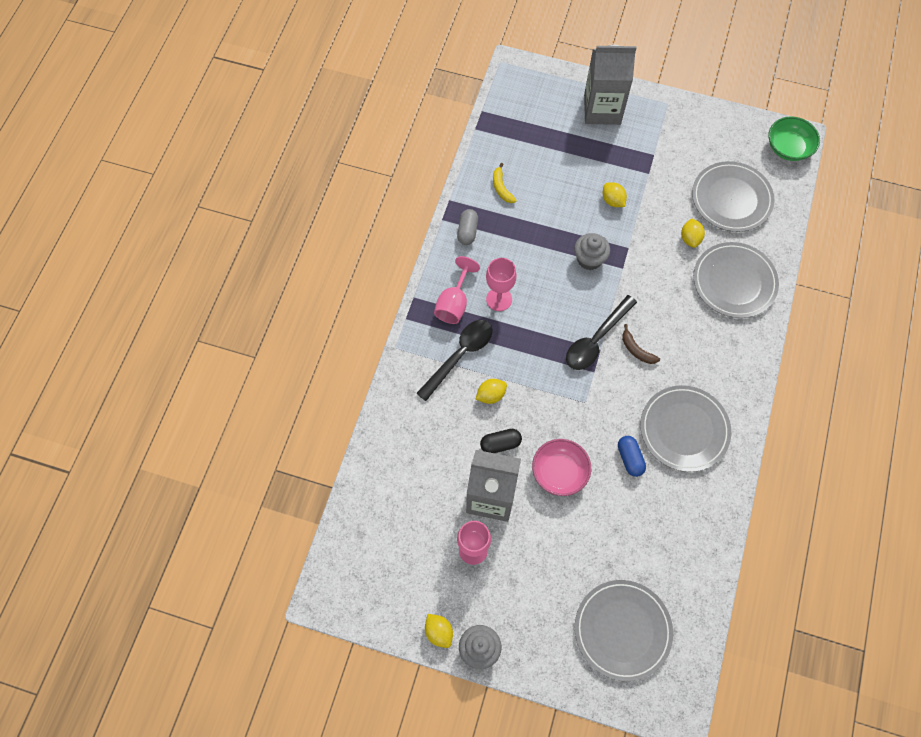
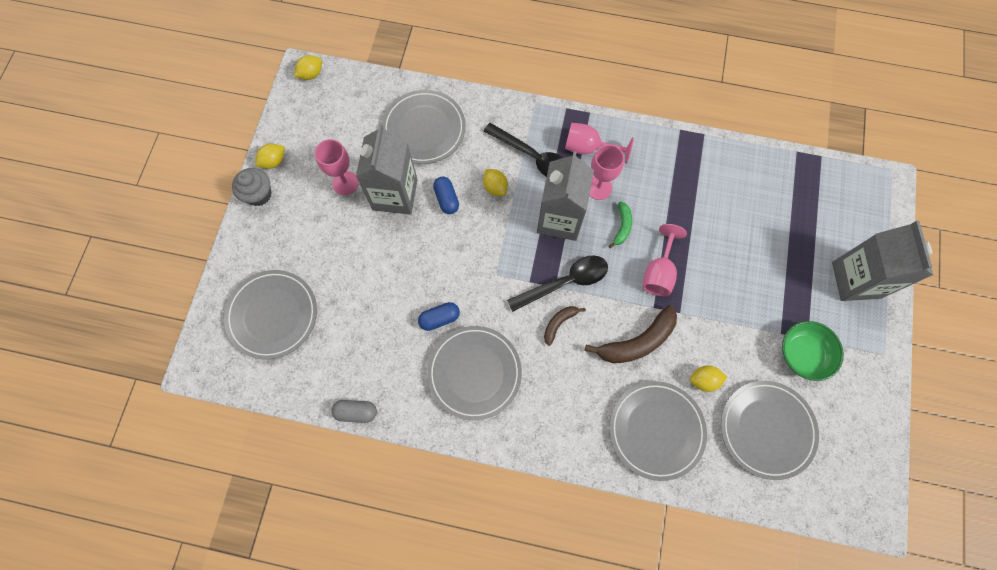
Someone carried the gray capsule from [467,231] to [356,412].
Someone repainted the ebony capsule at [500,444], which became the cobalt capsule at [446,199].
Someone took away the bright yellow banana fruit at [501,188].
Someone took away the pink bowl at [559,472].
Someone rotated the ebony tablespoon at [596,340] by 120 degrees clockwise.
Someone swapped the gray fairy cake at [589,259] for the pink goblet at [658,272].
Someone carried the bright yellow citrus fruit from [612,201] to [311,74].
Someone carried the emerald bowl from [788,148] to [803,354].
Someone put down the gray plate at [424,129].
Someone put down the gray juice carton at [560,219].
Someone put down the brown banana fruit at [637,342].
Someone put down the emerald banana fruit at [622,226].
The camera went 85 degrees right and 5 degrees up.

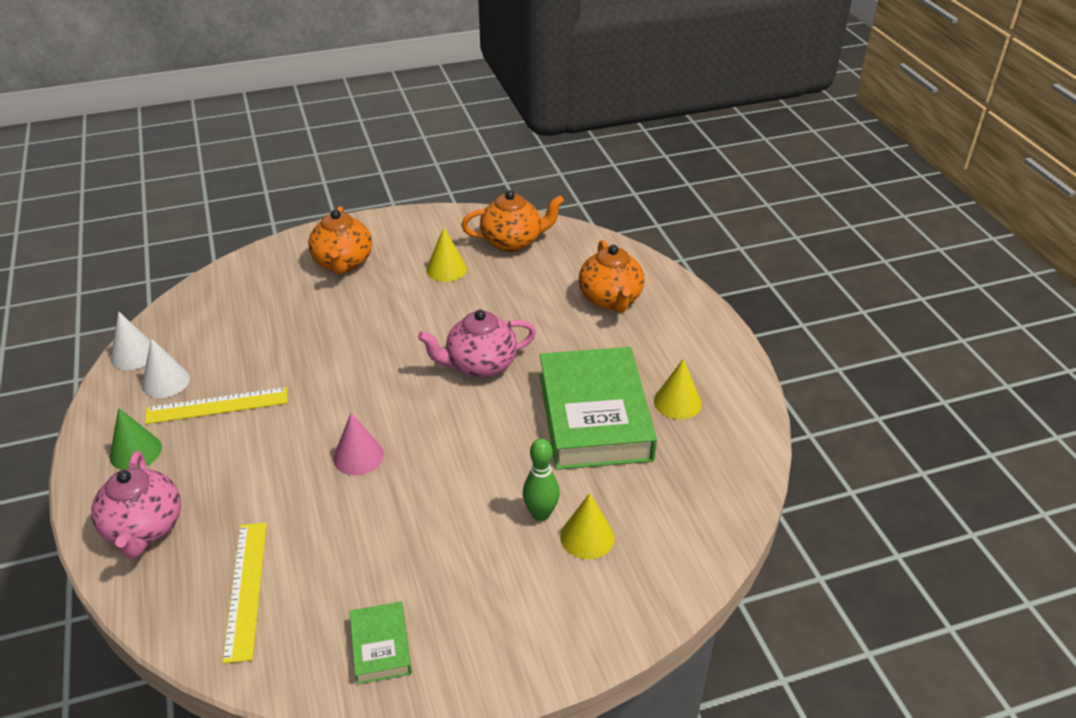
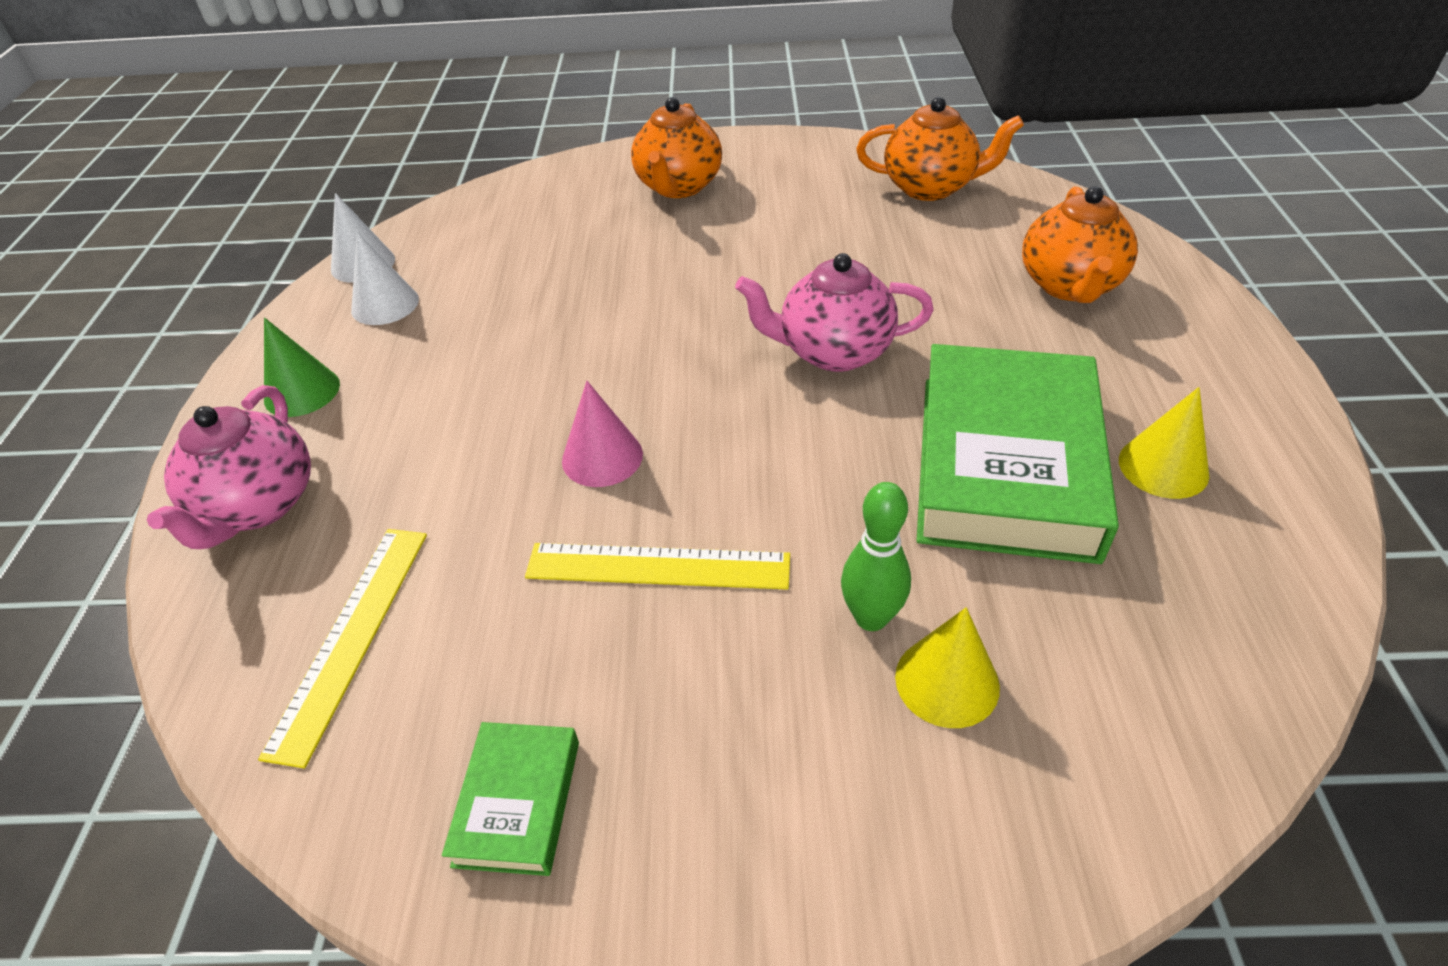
Someone carried the bright yellow straightedge from [217,406] to [658,566].
Someone took away the bright yellow solid cone at [446,269].
The camera went 20 degrees right and 5 degrees up.

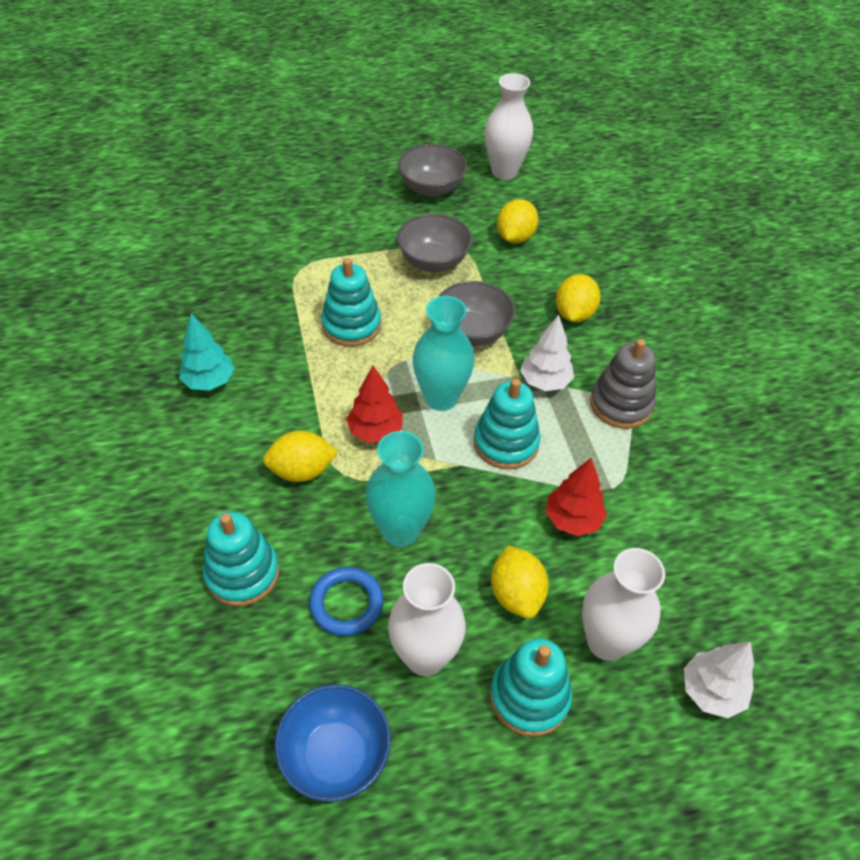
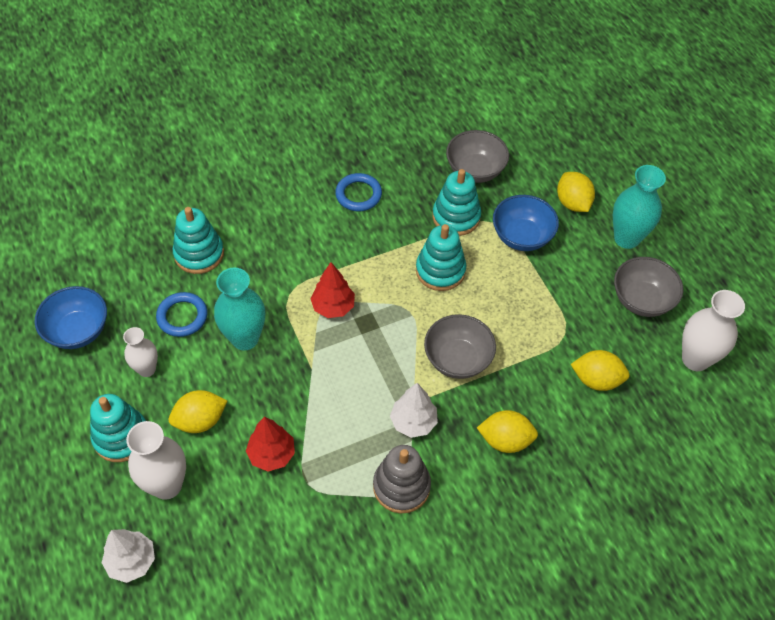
Someone swapped the turquoise tree at [209,381] for the cobalt torus at [358,194].
Someone carried the bright yellow citrus fruit from [302,471] to [572,203].
Someone scaled the white tall vase at [425,656] by 0.62.
Someone carried the gray bowl from [433,261] to [475,170].
Someone carried the turquoise tall vase from [441,398] to [626,238].
Someone carried the turquoise ring stacker from [506,443] to [456,217].
Someone put down the cobalt bowl at [522,236].
The camera went 80 degrees right and 5 degrees up.

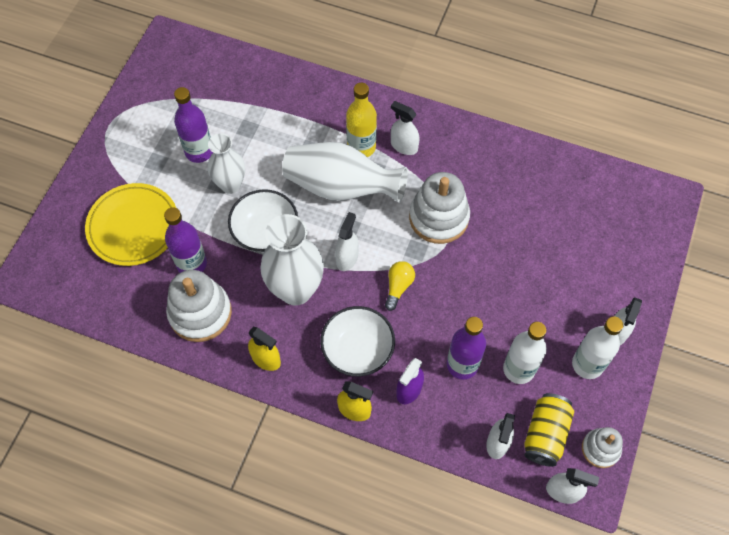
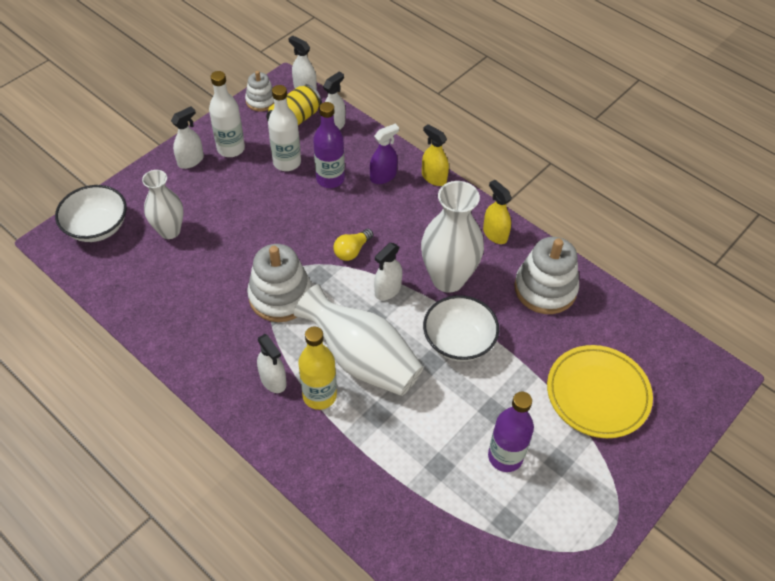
Someone took away the violet drink bottle at [192,264].
Someone carried the white tall vase from [230,185] to [170,231].
Someone carried the white bowl from [357,350] to [97,227].
The camera went 160 degrees left and 10 degrees down.

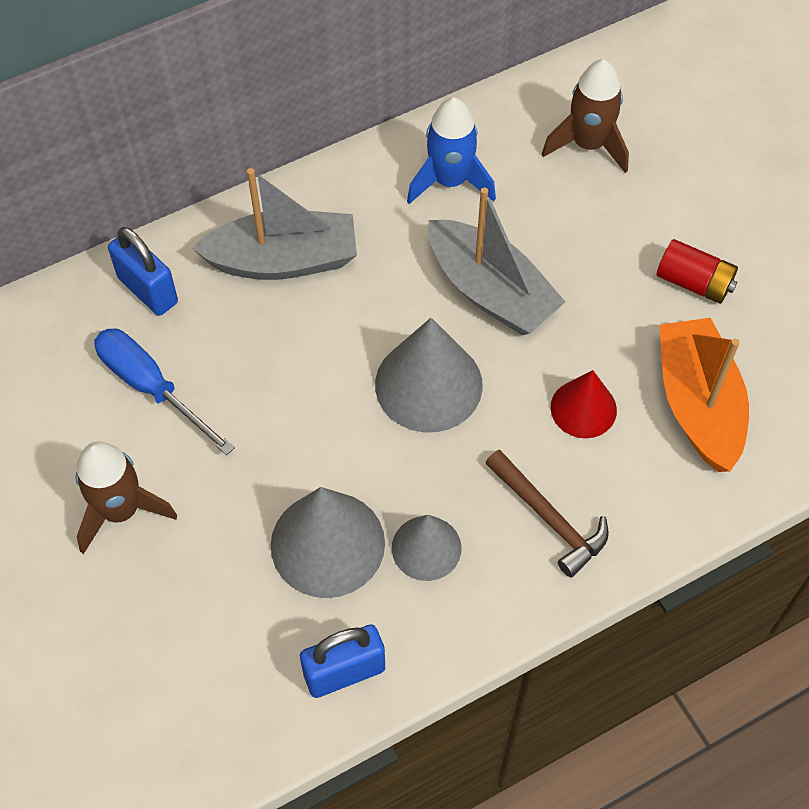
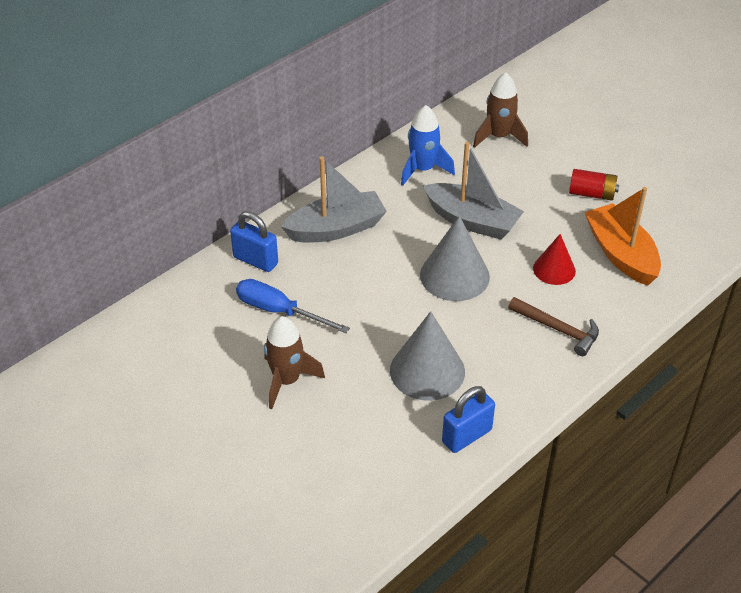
Someone took away the gray solid cone at [426,548].
The camera went 15 degrees left and 15 degrees down.

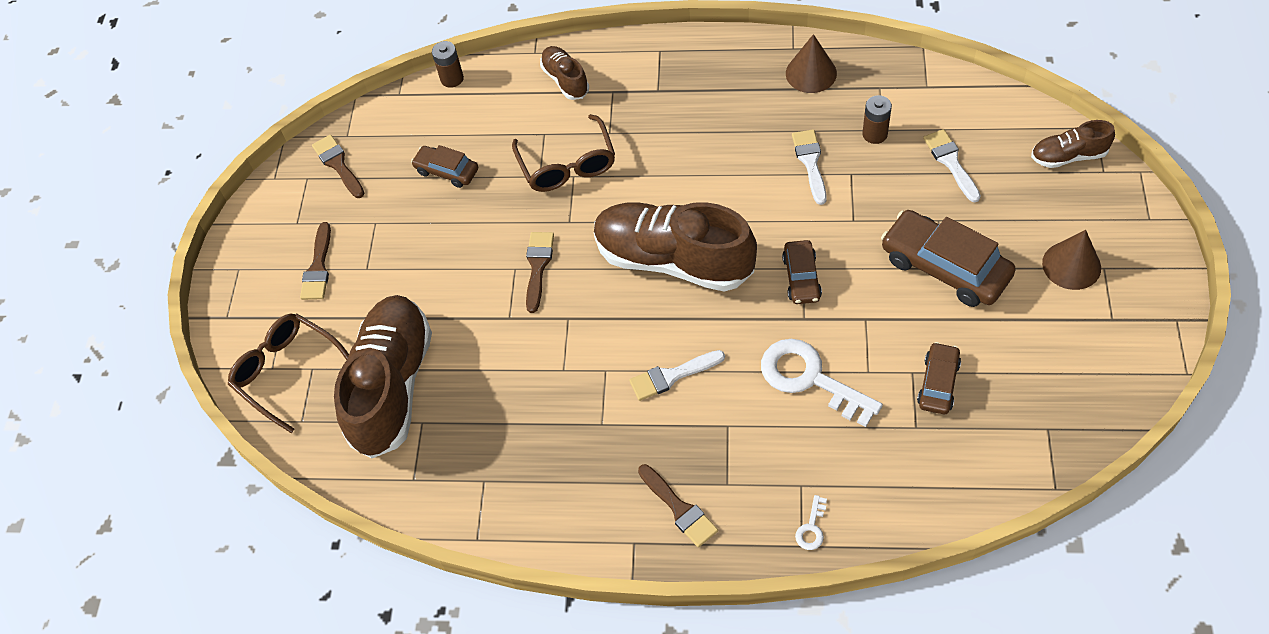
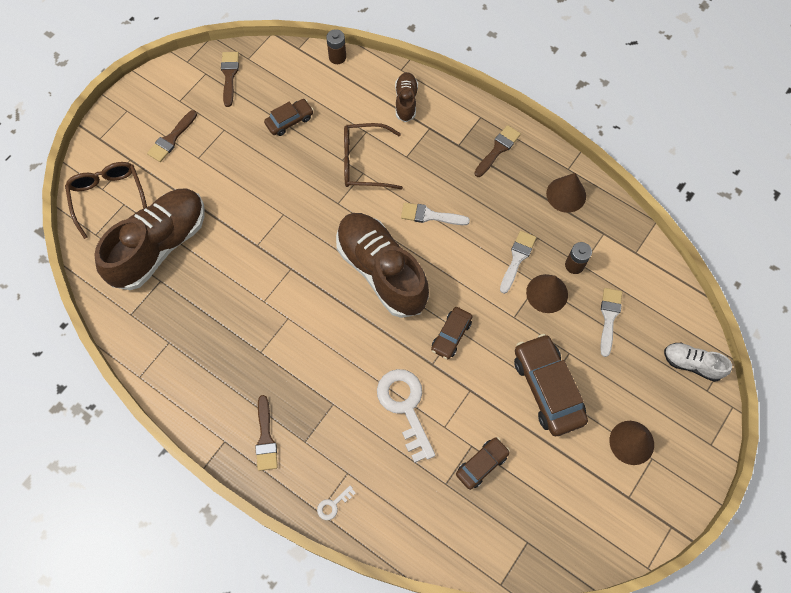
Someone rotated the brown car at [447,171] by 90 degrees clockwise.
Someone rotated the brown spectacles at [567,164] by 75 degrees clockwise.
Someone carried the brown brush from [538,266] to [498,149].
Someone carried the white brush from [672,376] to [430,216].
Someone repainted the brown lace-up shoe at [1068,156], which became the white lace-up shoe at [692,364].
Someone put down the brown solid cone at [547,293].
The camera went 25 degrees right and 10 degrees up.

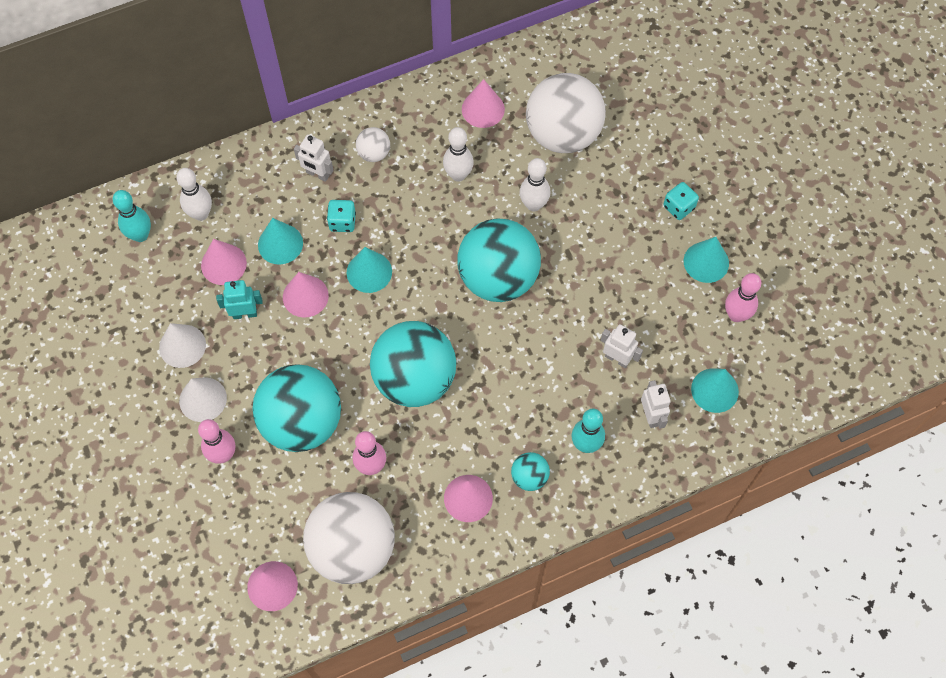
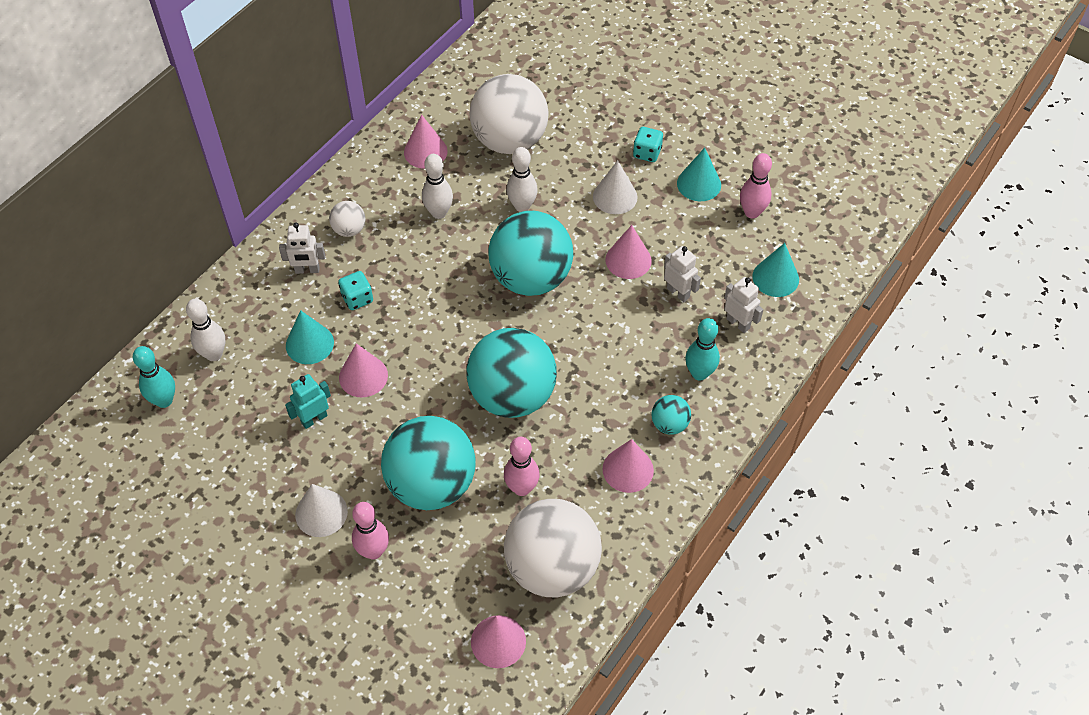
Someone carried the white solid cone from [182,346] to [615,196].
Someone carried the pink solid cone from [223,264] to [628,260].
Someone took away the turquoise solid cone at [369,272].
Someone rotated the white robot figure at [617,359] by 45 degrees clockwise.
The camera went 30 degrees left and 10 degrees down.

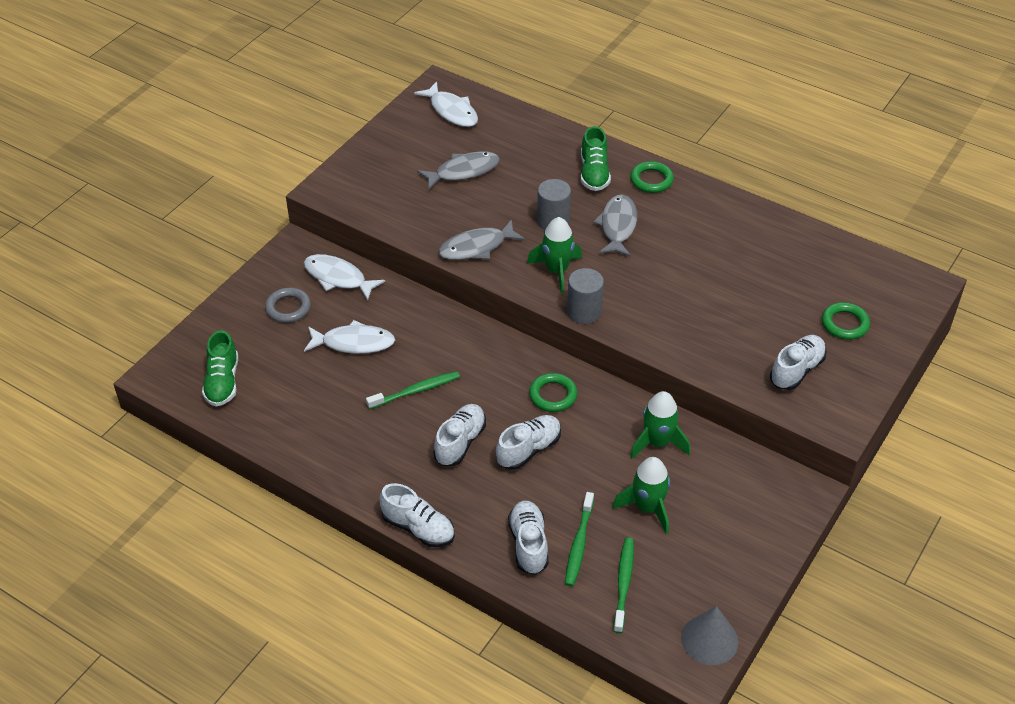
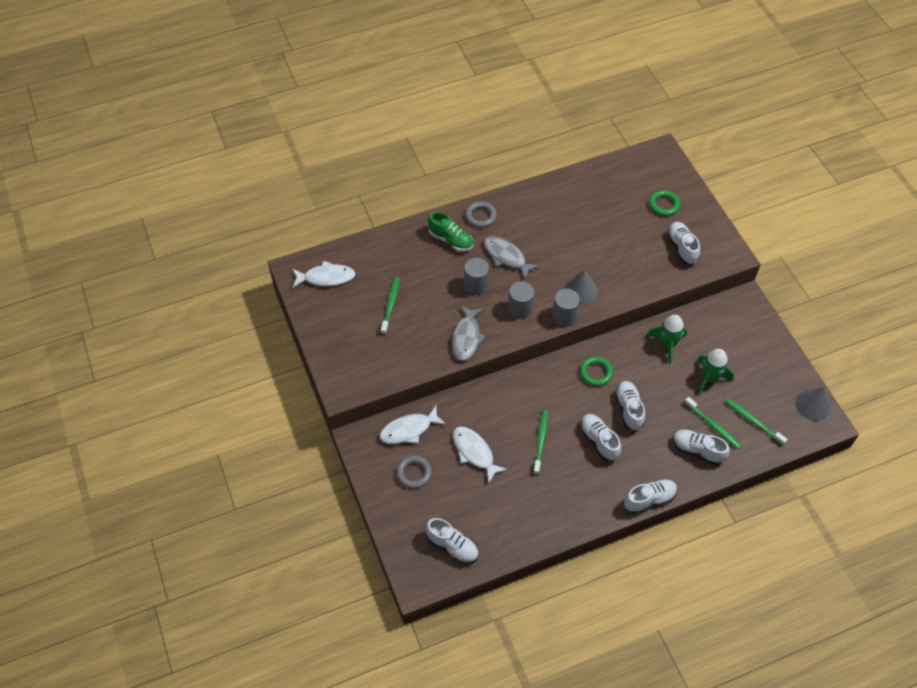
Someone repainted the emerald lace-up shoe at [222,382], which became the white lace-up shoe at [452,546].
Someone rotated the white fish figure at [354,343] by 75 degrees counterclockwise.
Someone swapped the gray fish figure at [463,171] for the emerald tooth brush at [391,305].
Someone swapped the emerald spaceship at [557,271] for the gray cylinder at [520,309].
Someone repainted the emerald torus at [651,180], which became the gray torus at [480,216].
Someone put down the gray solid cone at [580,291].
The camera went 55 degrees left and 10 degrees up.

